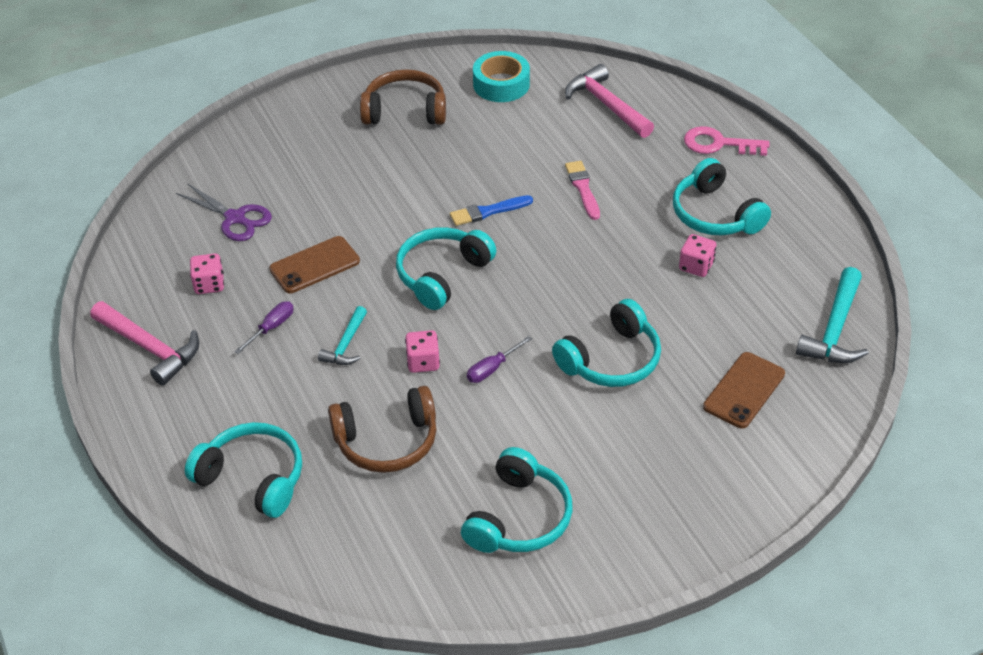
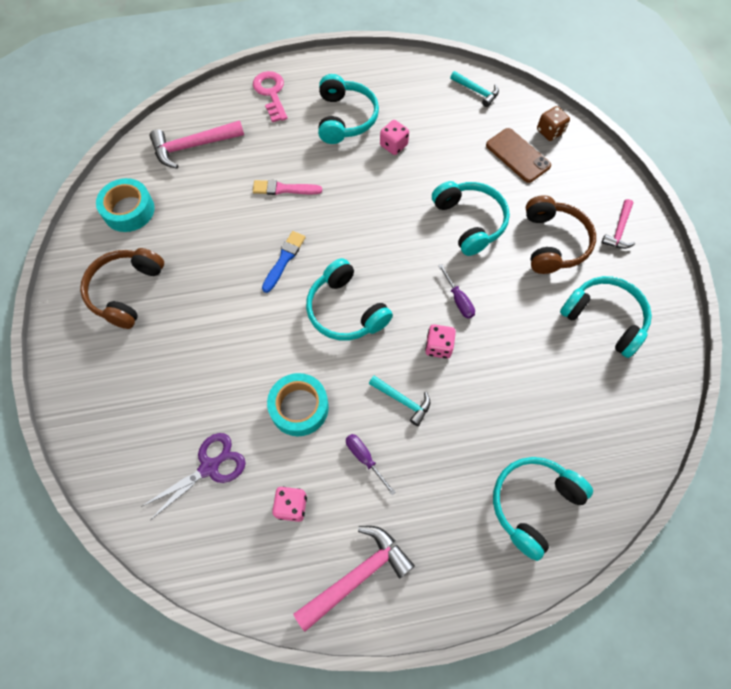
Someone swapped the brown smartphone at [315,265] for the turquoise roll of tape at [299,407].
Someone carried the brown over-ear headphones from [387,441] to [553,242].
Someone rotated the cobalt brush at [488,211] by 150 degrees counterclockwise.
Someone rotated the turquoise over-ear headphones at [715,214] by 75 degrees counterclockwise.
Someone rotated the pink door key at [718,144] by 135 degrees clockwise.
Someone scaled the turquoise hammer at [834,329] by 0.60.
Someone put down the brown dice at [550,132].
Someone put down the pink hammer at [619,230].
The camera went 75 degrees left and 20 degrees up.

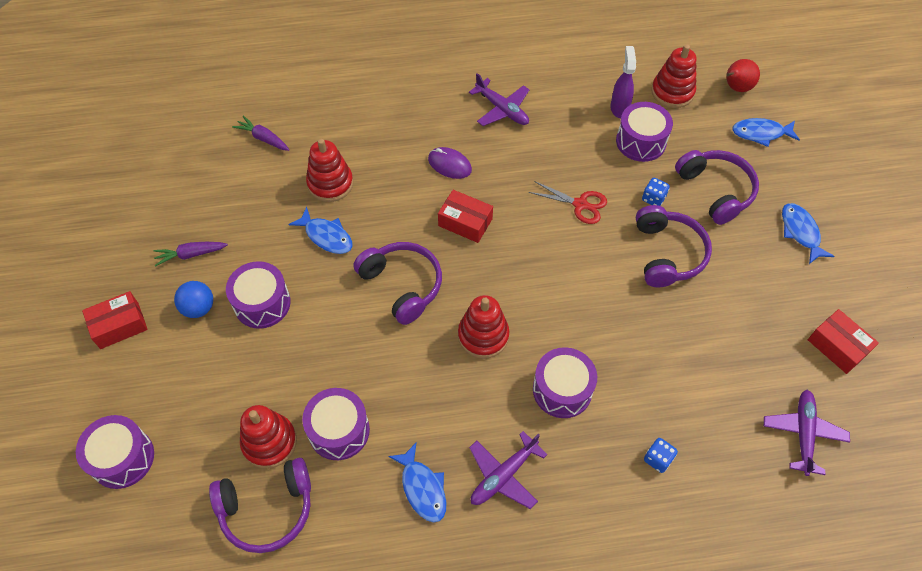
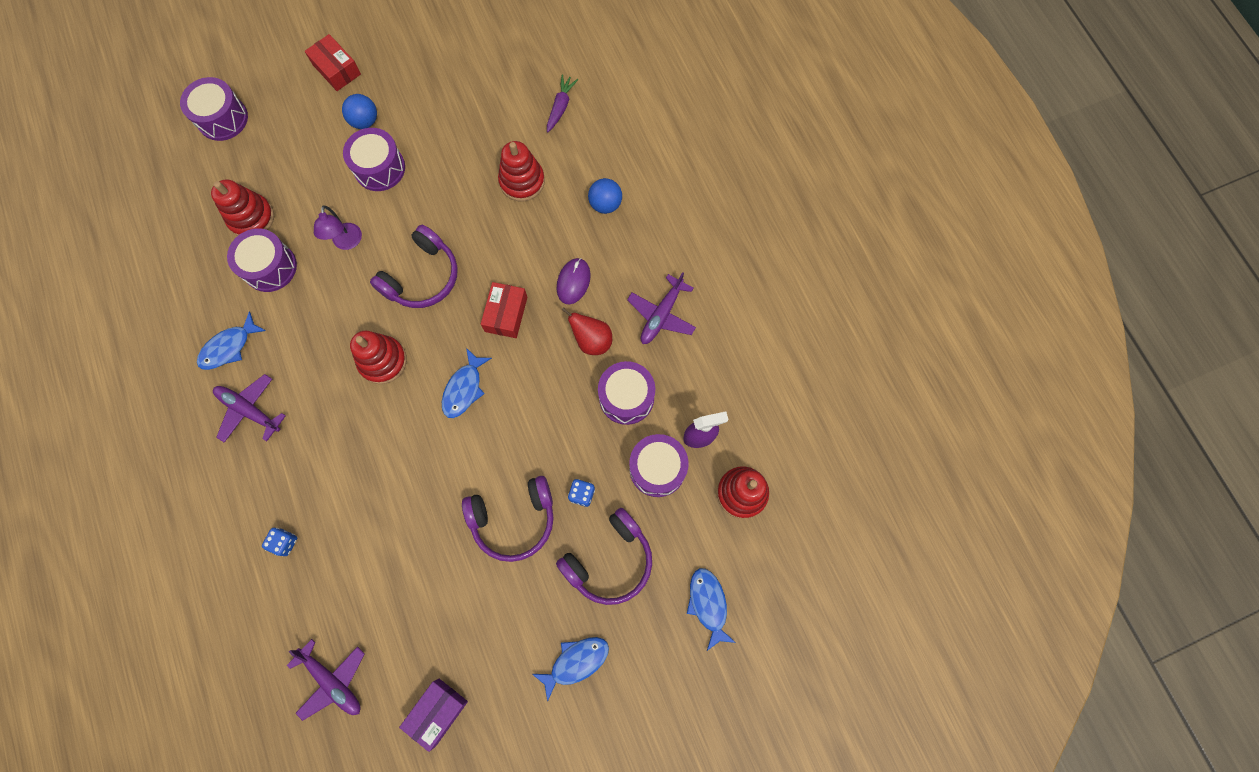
Someone took away the violet root vegetable at [191,254].
Someone took away the violet over-ear headphones at [267,509].
Someone carried the cobalt fish figure from [326,236] to [464,388].
Someone took away the crimson shears at [580,204].
Someone carried the violet snare drum from [562,390] to [626,397].
Someone carried the crimson pear from [736,88] to [592,340].
Someone rotated the violet toy plane at [803,433] by 45 degrees clockwise.
Someone repainted the crimson parcel at [837,346], which became the violet parcel at [437,712].
Someone put down the violet desk lamp at [347,242].
Someone put down the cobalt play ball at [605,204].
The camera went 75 degrees right and 15 degrees up.

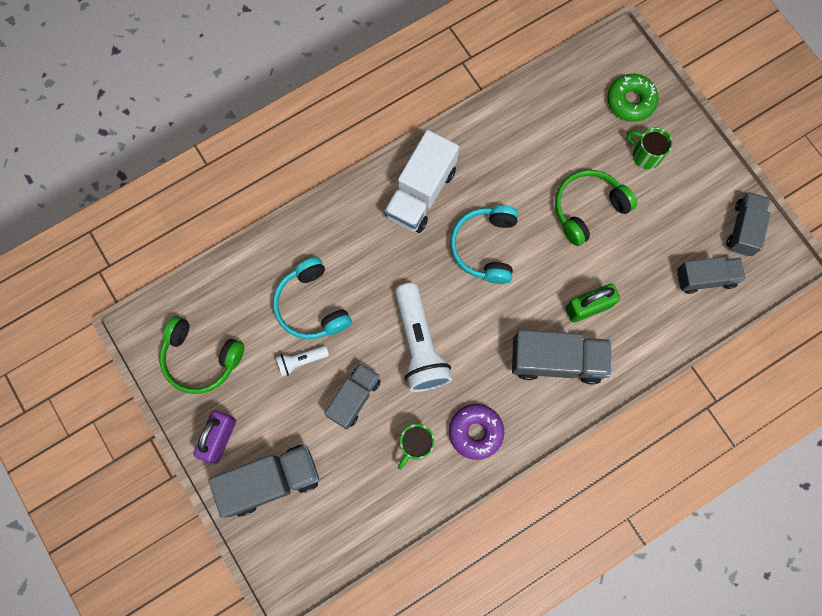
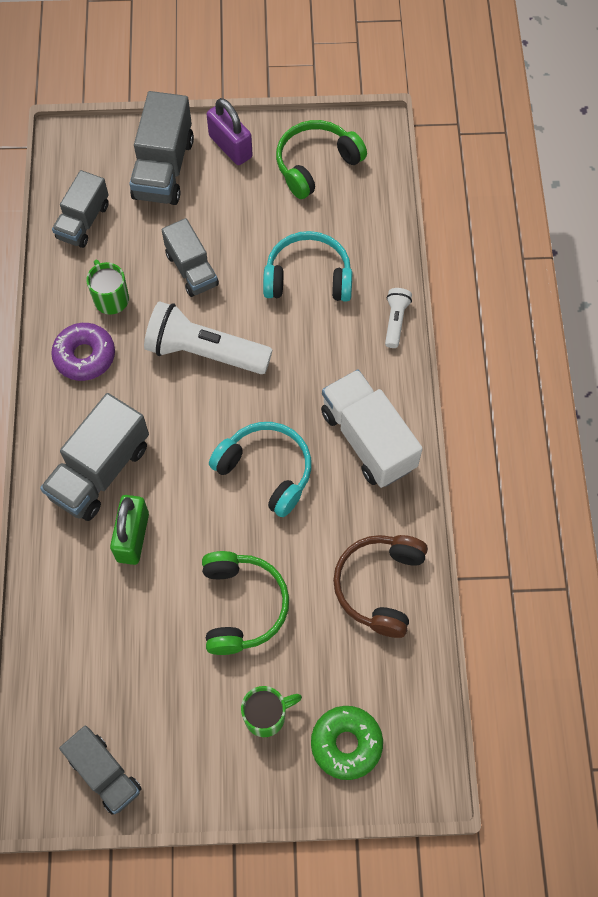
Someone carried the white pocket torch from [301,361] to [395,321].
Someone carried the gray truck from [705,278] to [83,221].
Someone put down the brown over-ear headphones at [379,586].
The camera went 120 degrees right and 10 degrees down.

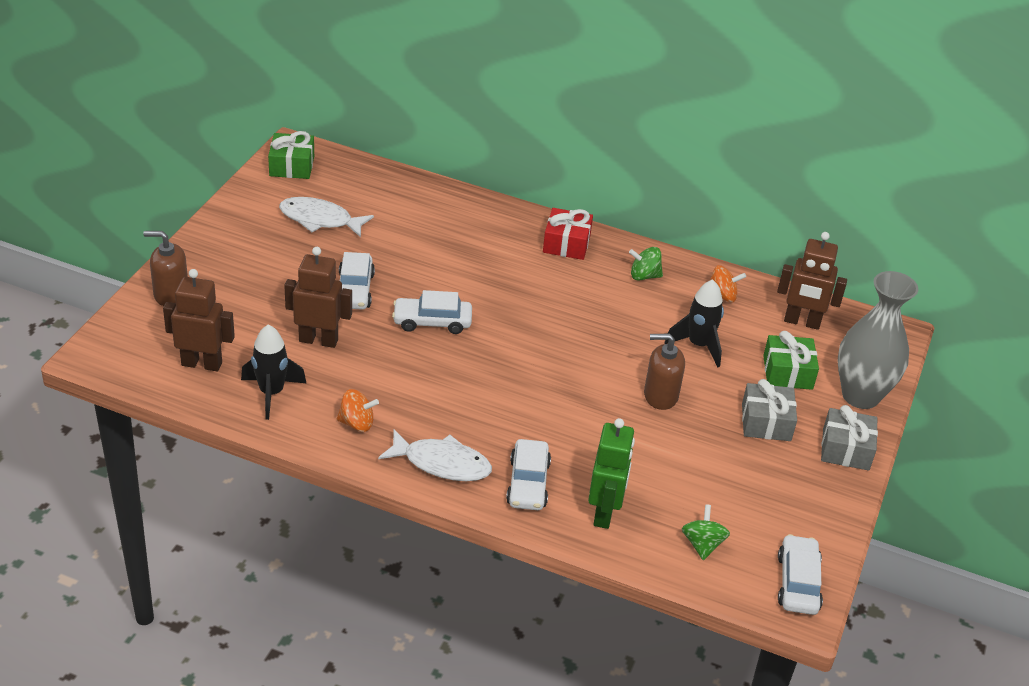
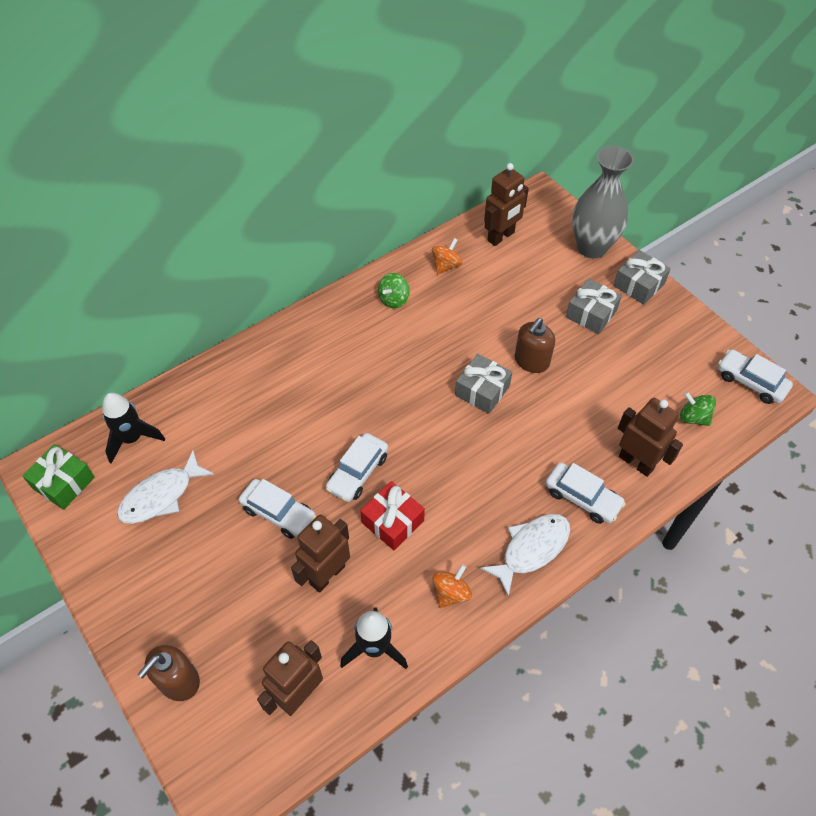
Someone carried the crimson present from [566,244] to [392,521].
Someone repainted the emerald robot figure at [604,513], which became the brown robot figure at [636,462].
Someone carried the ebony spaceship from [698,345] to [132,439].
Someone took away the emerald present at [787,372].
Someone put down the gray present at [482,390].
The camera went 55 degrees left and 15 degrees up.

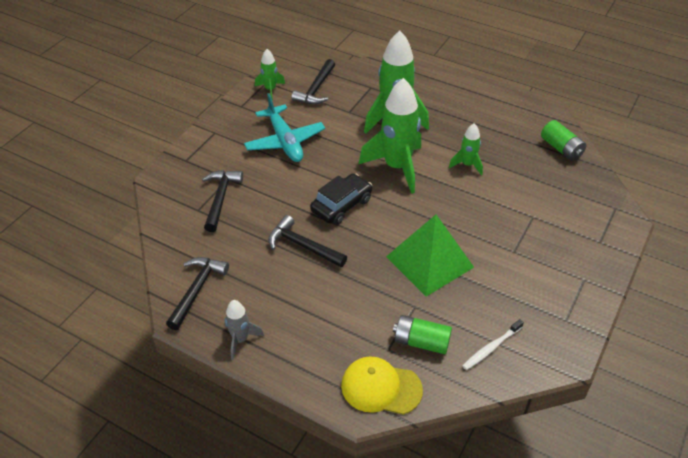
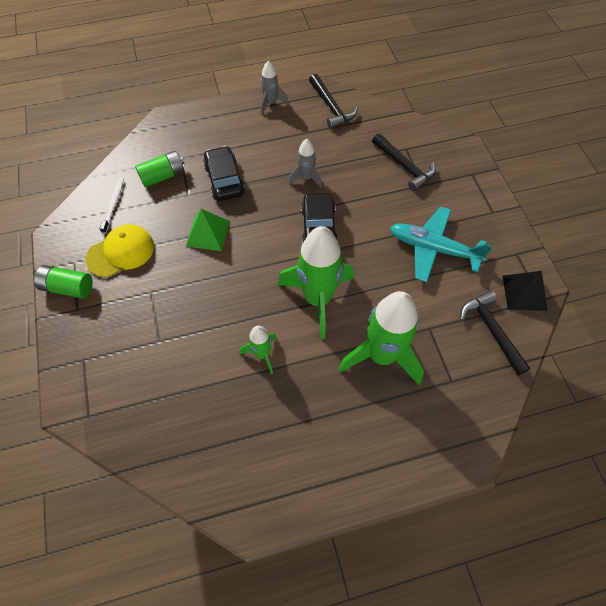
Someone swapped the emerald spaceship at [270,90] for the ebony solid pyramid at [524,293].
Someone swapped the ebony hammer at [303,246] for the gray spaceship at [306,178].
Someone carried the bright yellow peaked cap from [381,387] to [121,252].
Someone scaled the emerald solid pyramid at [429,261] by 0.62.
Someone carried the emerald power cell from [561,148] to [68,287].
Someone put down the ebony car at [224,180].
The camera went 135 degrees right and 15 degrees up.

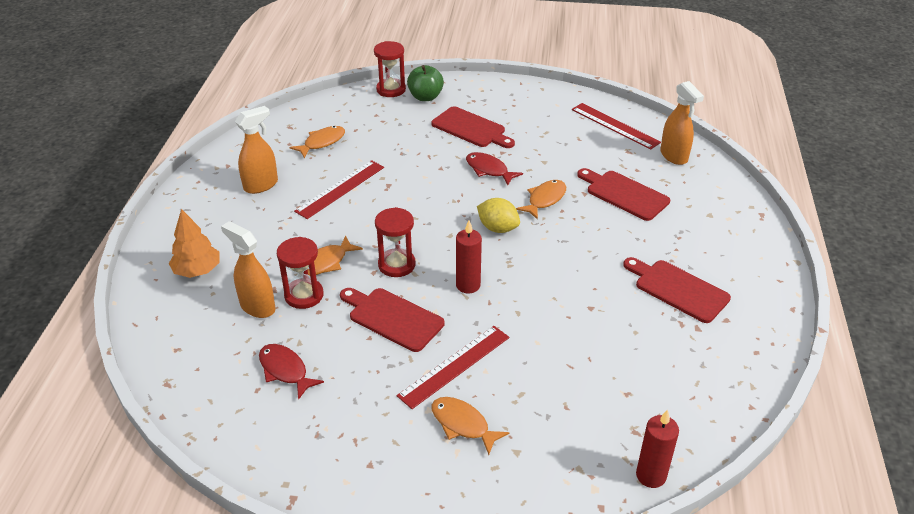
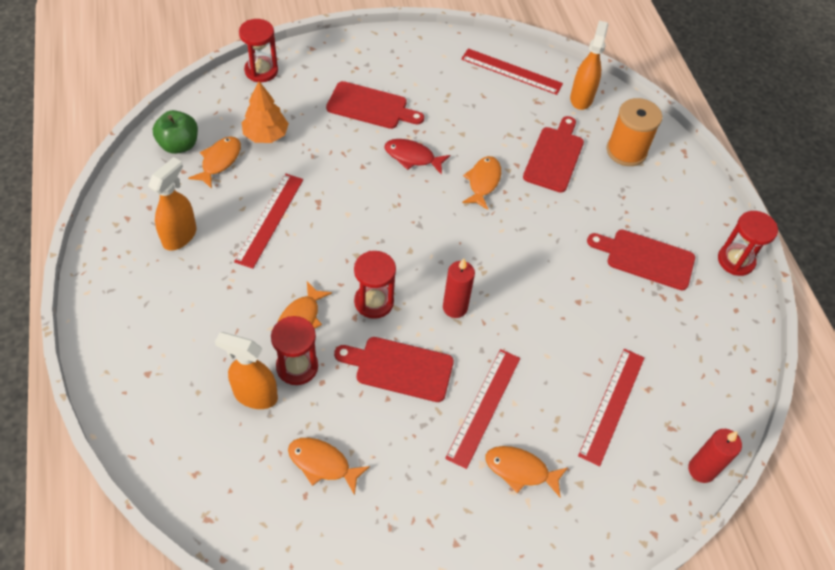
Someone carried the bright orange tree from [197,271] to [266,135].
Someone repainted the crimson fish figure at [285,370], which became the bright orange fish figure at [322,464].
Someone carried the emerald toy apple from [425,97] to [179,145].
Someone took away the bright yellow citrus fruit at [498,228].
Someone rotated the crimson chopping board at [624,194] by 90 degrees clockwise.
Someone rotated the bright orange spray bottle at [674,156] by 120 degrees counterclockwise.
Someone put down the crimson straightedge at [612,405].
Someone put down the bright orange spool at [626,151].
Someone put down the crimson sand timer at [735,260].
The camera went 25 degrees left and 15 degrees up.

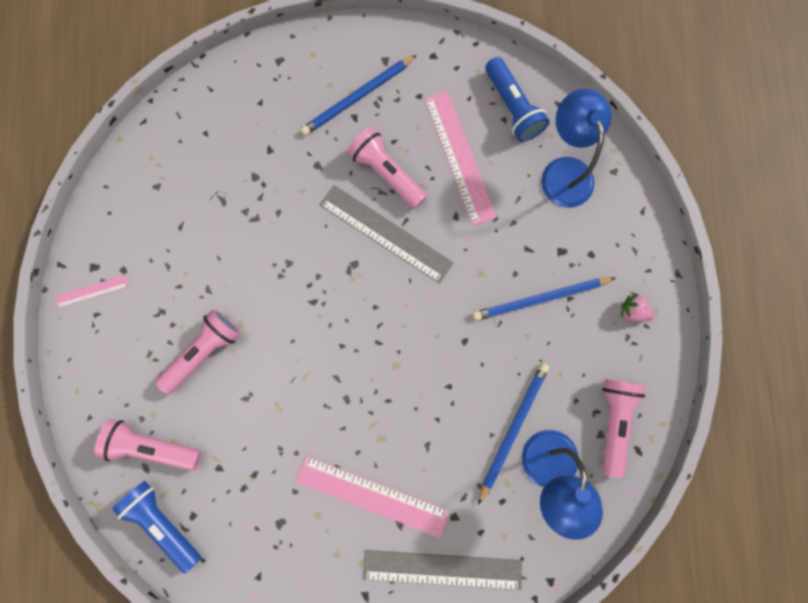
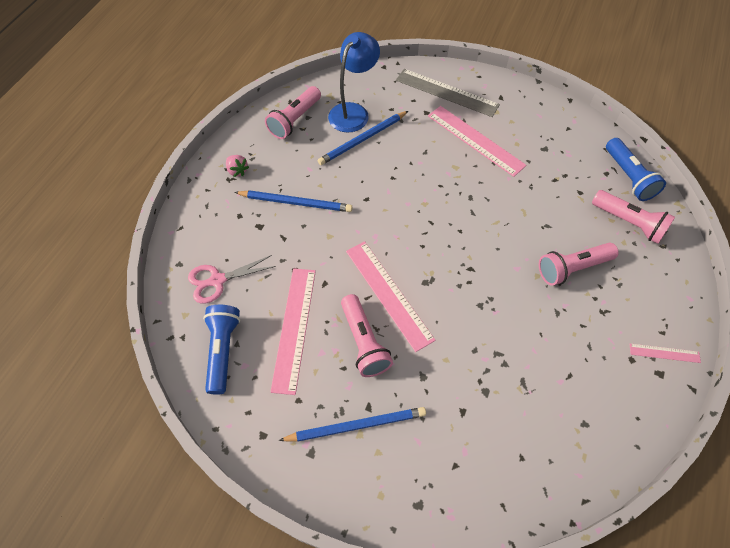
Someone repainted the gray straightedge at [386,233], which became the pink straightedge at [388,294].
Someone swapped the cobalt desk lamp at [564,171] for the pink shears at [217,280].
The camera went 155 degrees left and 20 degrees down.

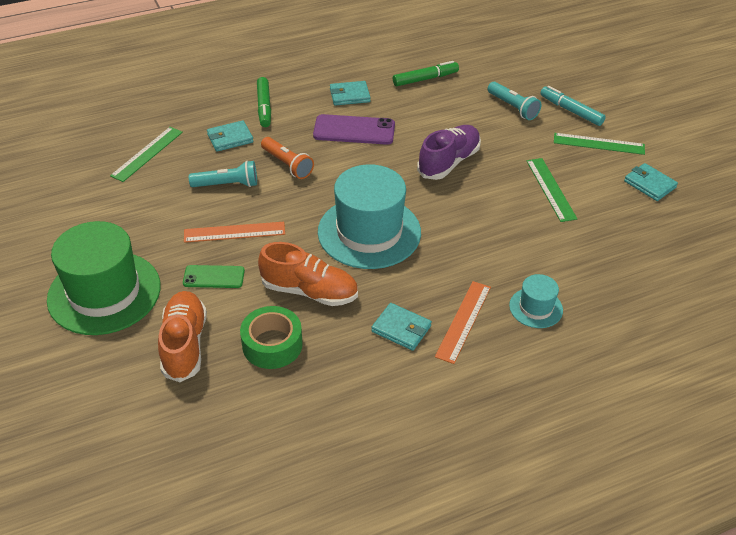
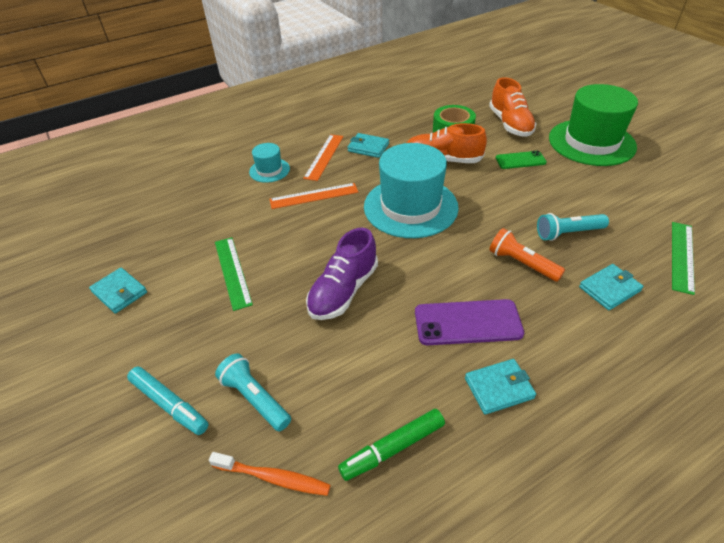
Someone carried the bright orange straightedge from [234,232] to [314,196].
Someone took away the emerald marker pen at [264,107].
Someone took away the emerald straightedge at [598,144].
Someone put down the bright orange tooth brush at [273,477].
The camera went 175 degrees right and 0 degrees up.

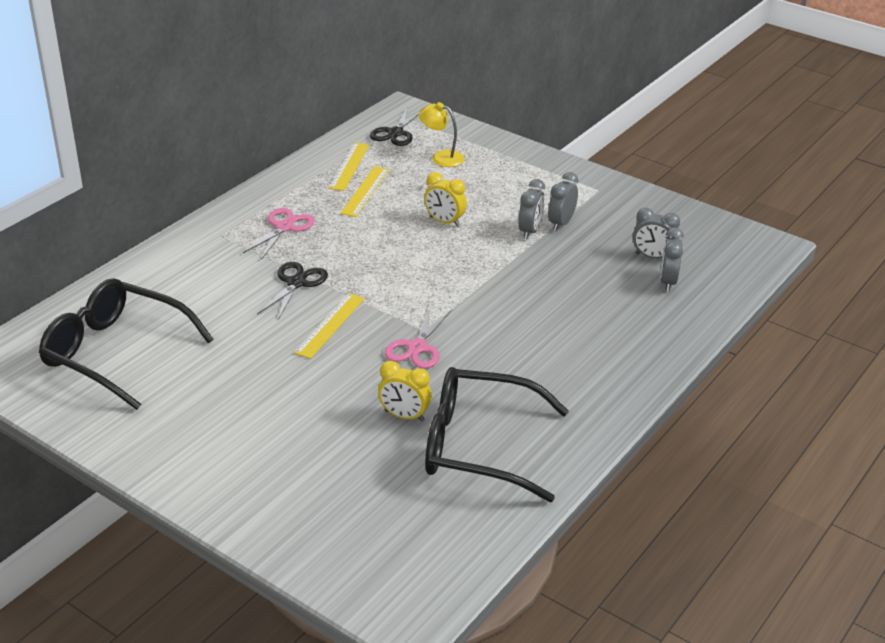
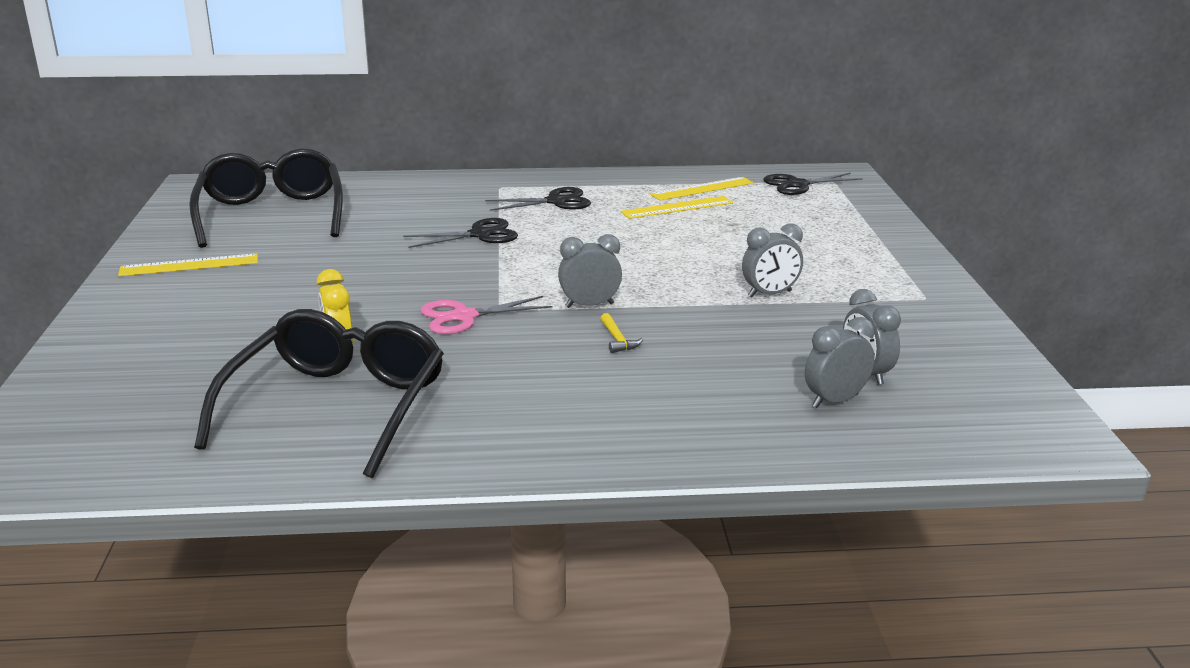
Someone repainted the pink shears at [284,227], which became the ebony shears at [556,201].
Someone carried the bright yellow straightedge from [330,325] to [189,265].
Someone took away the bright yellow desk lamp at [441,157].
Someone took away the bright yellow alarm clock at [444,221].
Someone rotated the ebony spectacles at [478,446] by 45 degrees clockwise.
Someone carried the gray alarm clock from [561,223] to [589,305].
Someone put down the bright yellow hammer at [617,339].
The camera went 50 degrees right and 10 degrees down.

